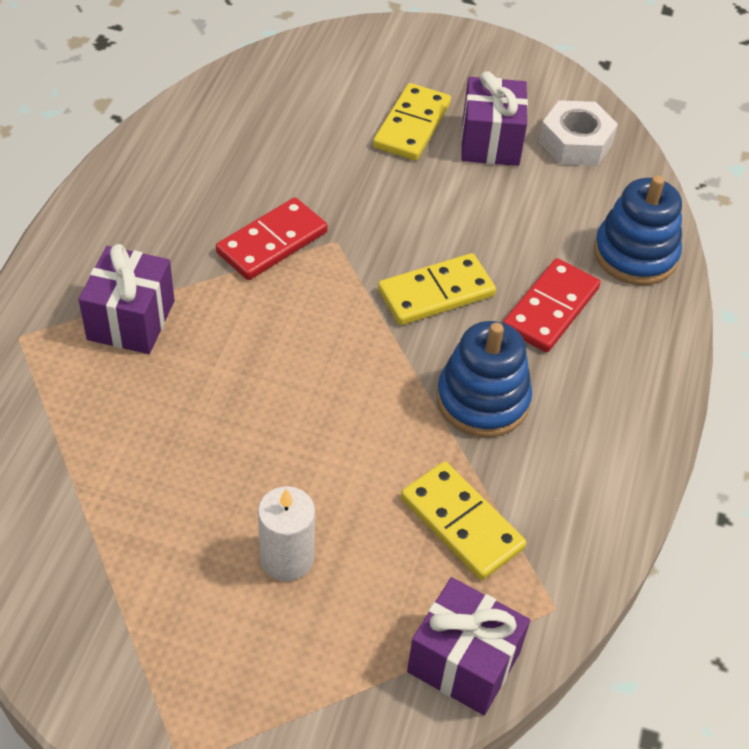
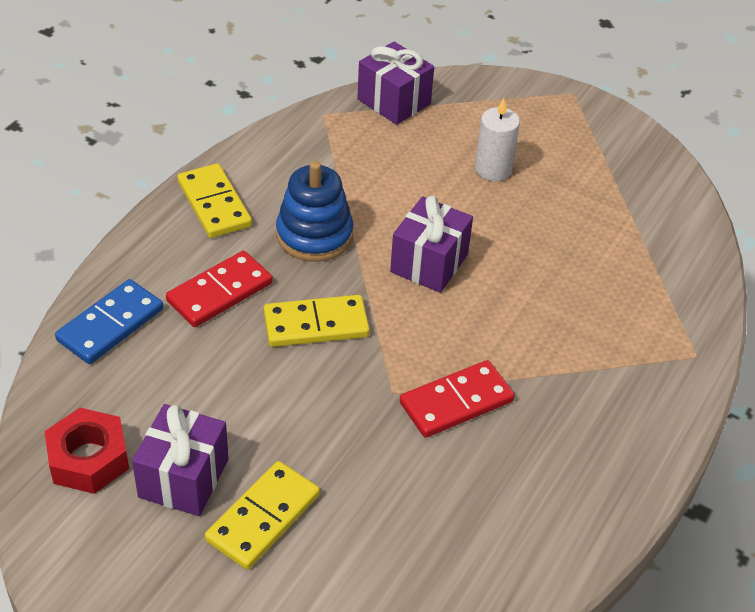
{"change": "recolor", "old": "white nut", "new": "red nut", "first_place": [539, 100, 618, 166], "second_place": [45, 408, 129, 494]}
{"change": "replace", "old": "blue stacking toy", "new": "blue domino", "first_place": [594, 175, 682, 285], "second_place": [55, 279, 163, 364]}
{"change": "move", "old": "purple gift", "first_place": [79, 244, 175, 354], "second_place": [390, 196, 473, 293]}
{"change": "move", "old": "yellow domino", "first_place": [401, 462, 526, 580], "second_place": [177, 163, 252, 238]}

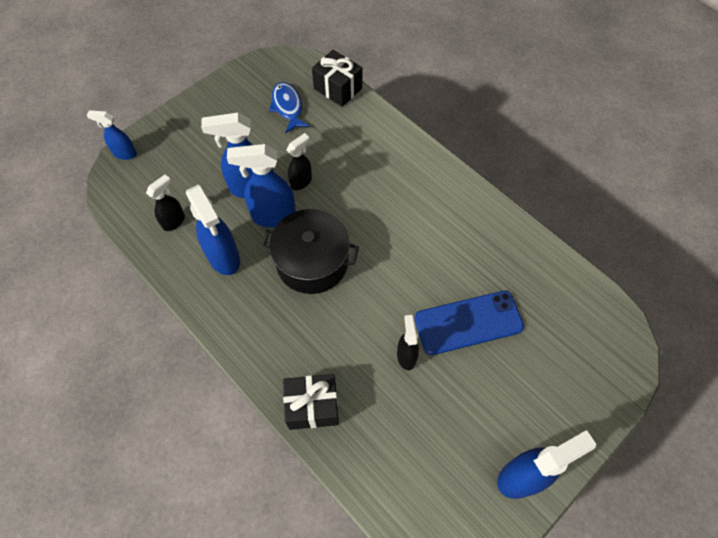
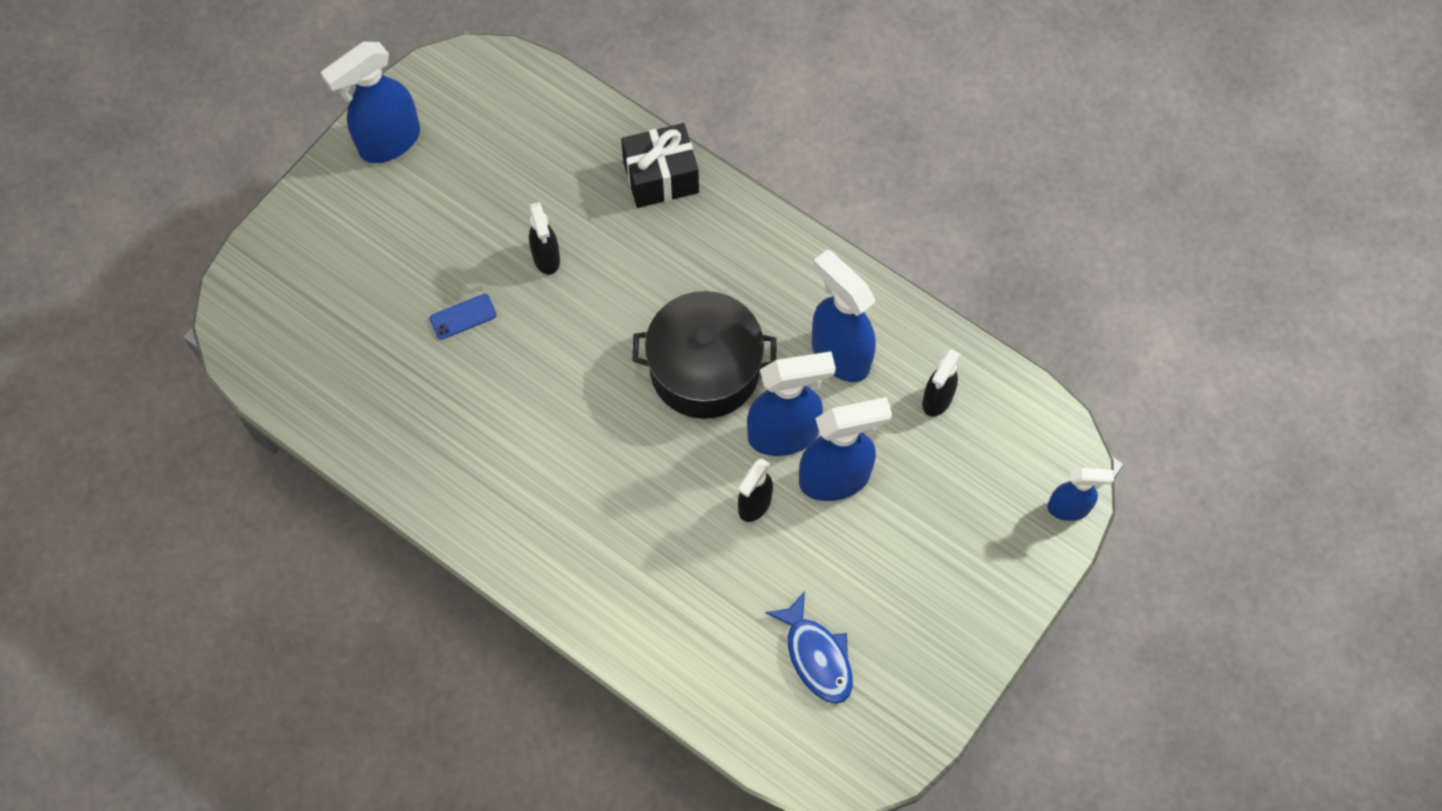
{"change": "delete", "old": "black gift", "first_place": [312, 50, 362, 107]}
{"change": "resize", "old": "blue phone", "first_place": [415, 291, 524, 355], "second_place": [430, 294, 497, 340], "factor": 0.43}

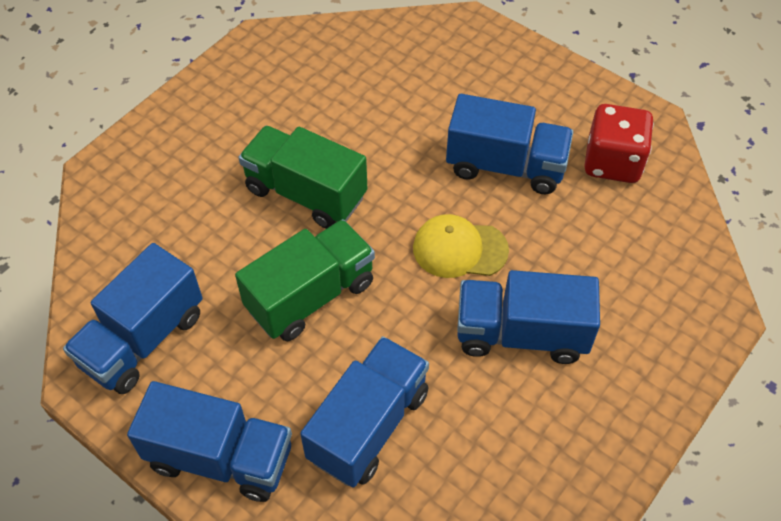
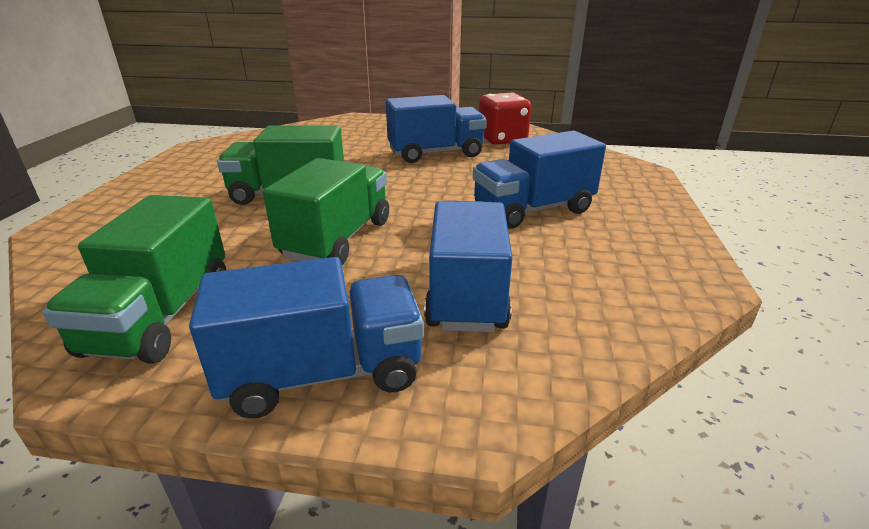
{"change": "delete", "old": "yellow cap", "first_place": [413, 214, 509, 278]}
{"change": "recolor", "old": "blue truck", "new": "green truck", "first_place": [63, 243, 203, 394], "second_place": [42, 195, 226, 364]}

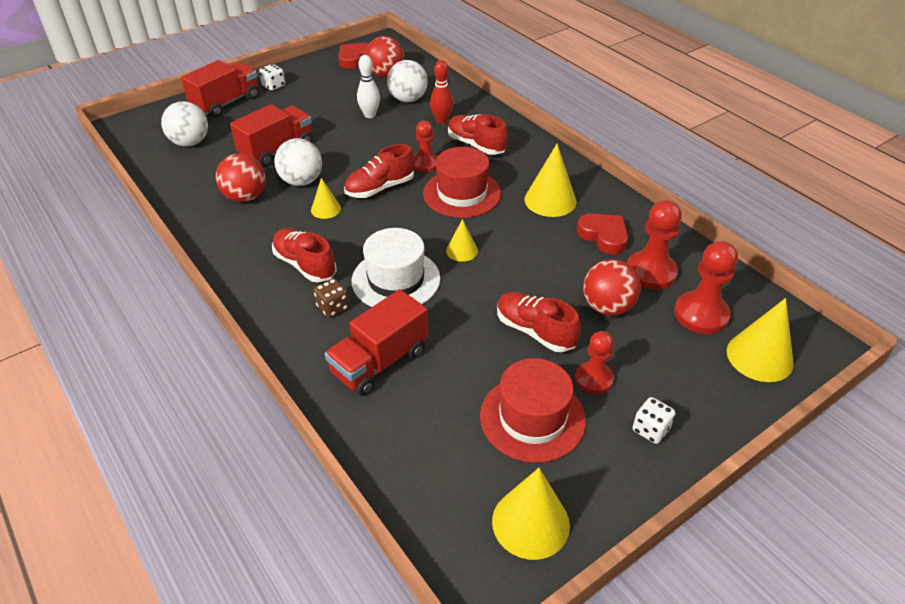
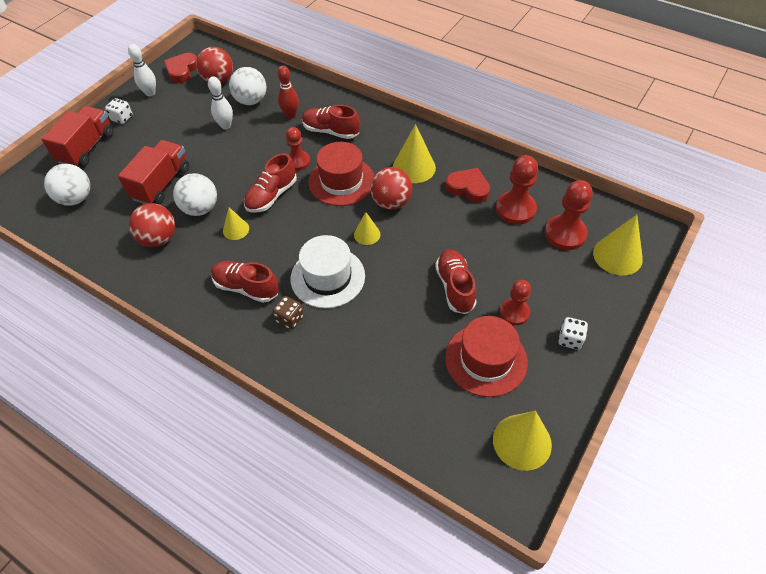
{"change": "move", "old": "red ball", "first_place": [583, 259, 641, 316], "second_place": [370, 167, 412, 210]}
{"change": "delete", "old": "red truck", "first_place": [325, 289, 428, 396]}
{"change": "rotate", "old": "red shoe", "first_place": [497, 292, 581, 352], "second_place": [435, 249, 477, 314], "degrees": 60}
{"change": "insert", "new": "white bowling pin", "second_place": [128, 44, 156, 97]}

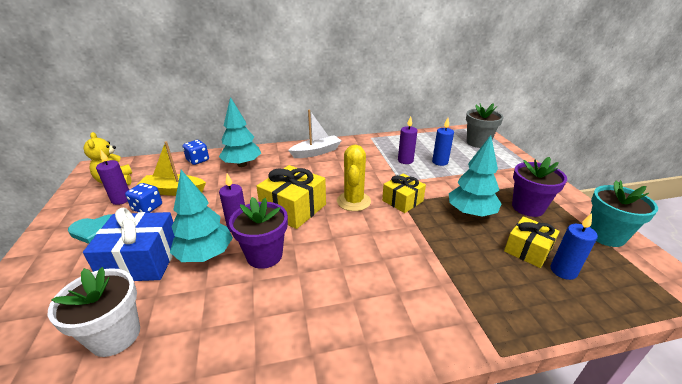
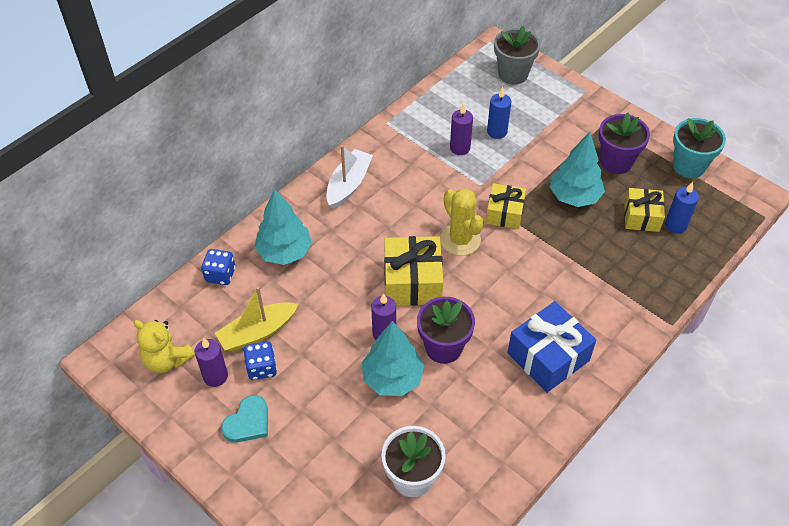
{"change": "move", "old": "blue gift", "first_place": [83, 208, 175, 281], "second_place": [507, 301, 596, 393]}

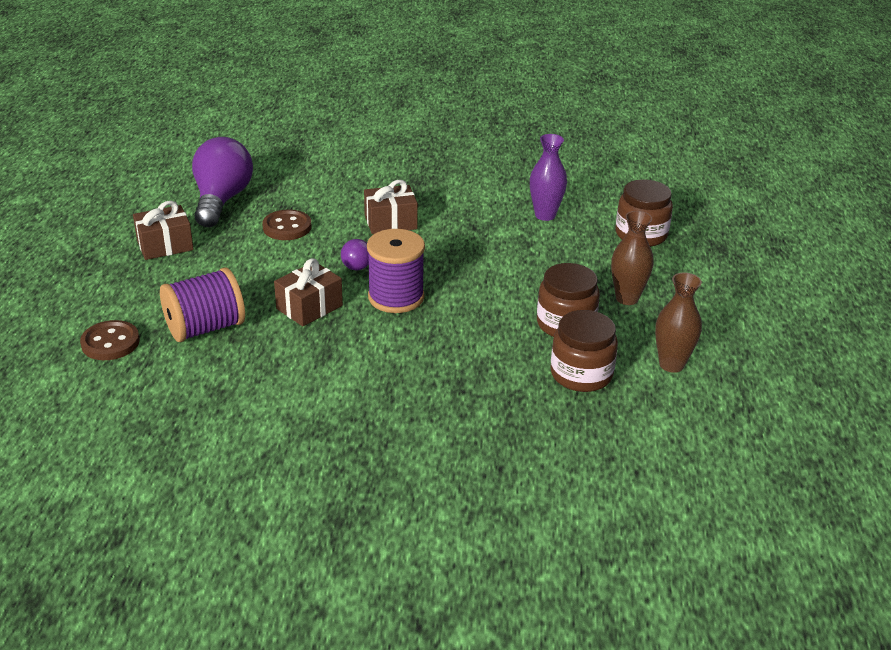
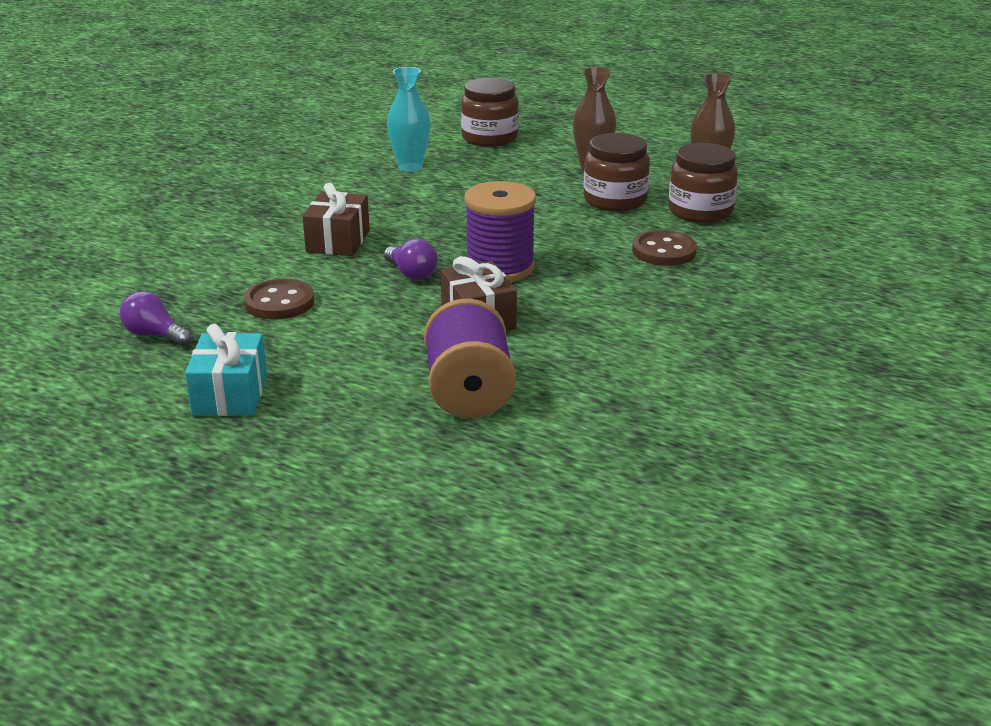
{"change": "recolor", "old": "purple vase", "new": "turquoise vase", "first_place": [530, 134, 567, 221], "second_place": [387, 67, 431, 172]}
{"change": "resize", "old": "purple light bulb", "first_place": [192, 137, 253, 227], "second_place": [120, 291, 191, 346], "factor": 0.48}
{"change": "recolor", "old": "brown gift", "new": "turquoise gift", "first_place": [133, 201, 194, 260], "second_place": [185, 324, 267, 416]}
{"change": "move", "old": "brown button", "first_place": [80, 320, 140, 360], "second_place": [632, 230, 697, 266]}

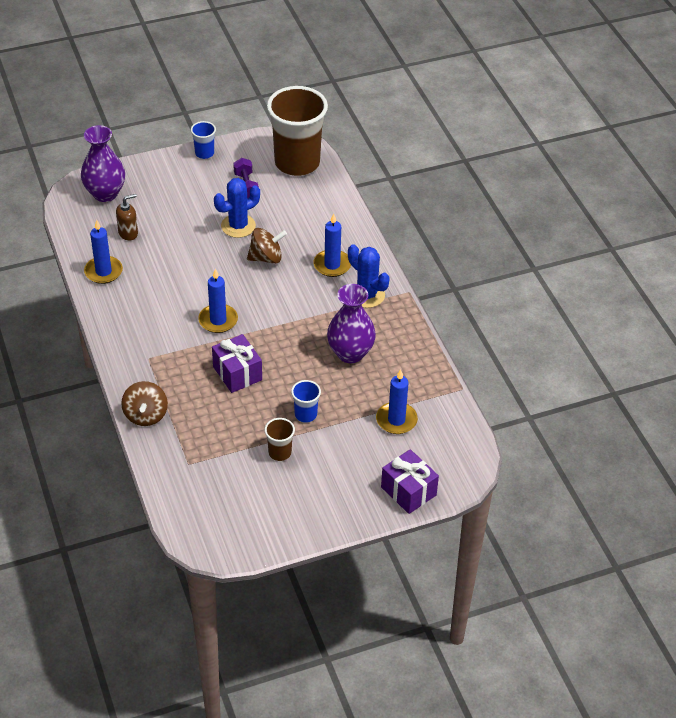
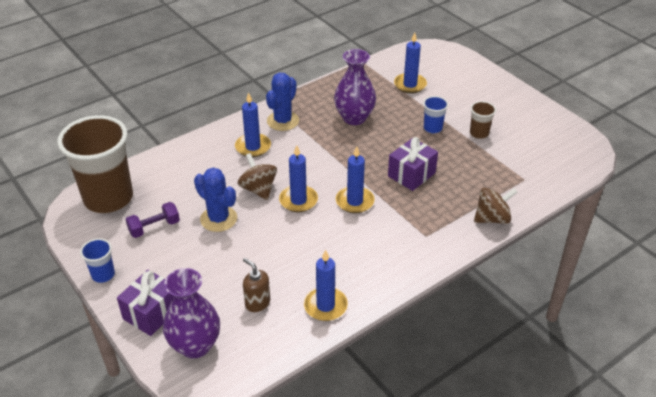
{"change": "move", "old": "purple gift", "first_place": [381, 449, 439, 514], "second_place": [117, 270, 174, 336]}
{"change": "insert", "new": "blue candle", "second_place": [279, 145, 318, 212]}

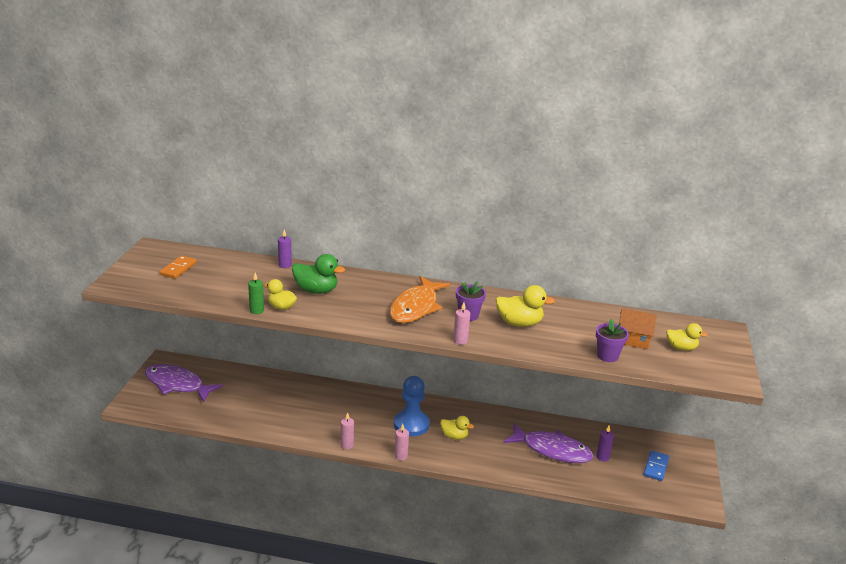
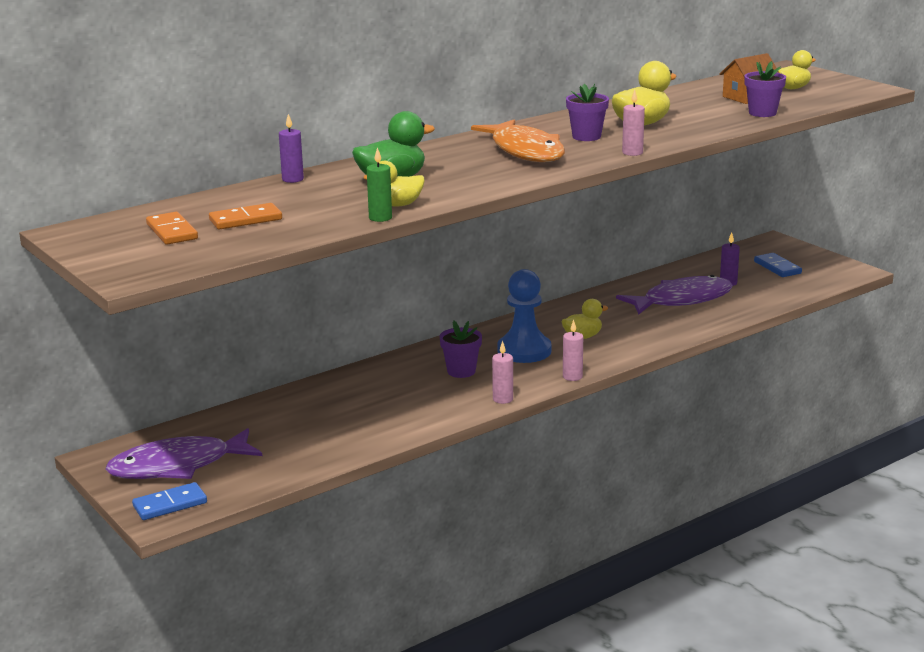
{"change": "insert", "new": "orange domino", "second_place": [209, 203, 282, 230]}
{"change": "insert", "new": "purple flower pot", "second_place": [440, 321, 482, 378]}
{"change": "insert", "new": "blue domino", "second_place": [132, 482, 207, 520]}

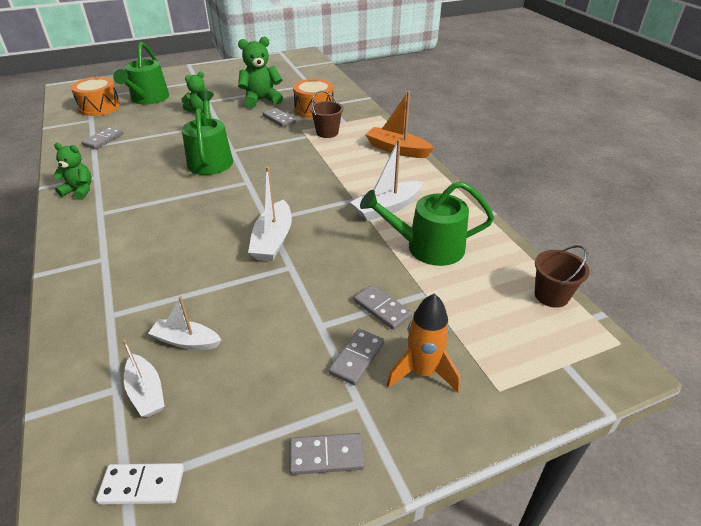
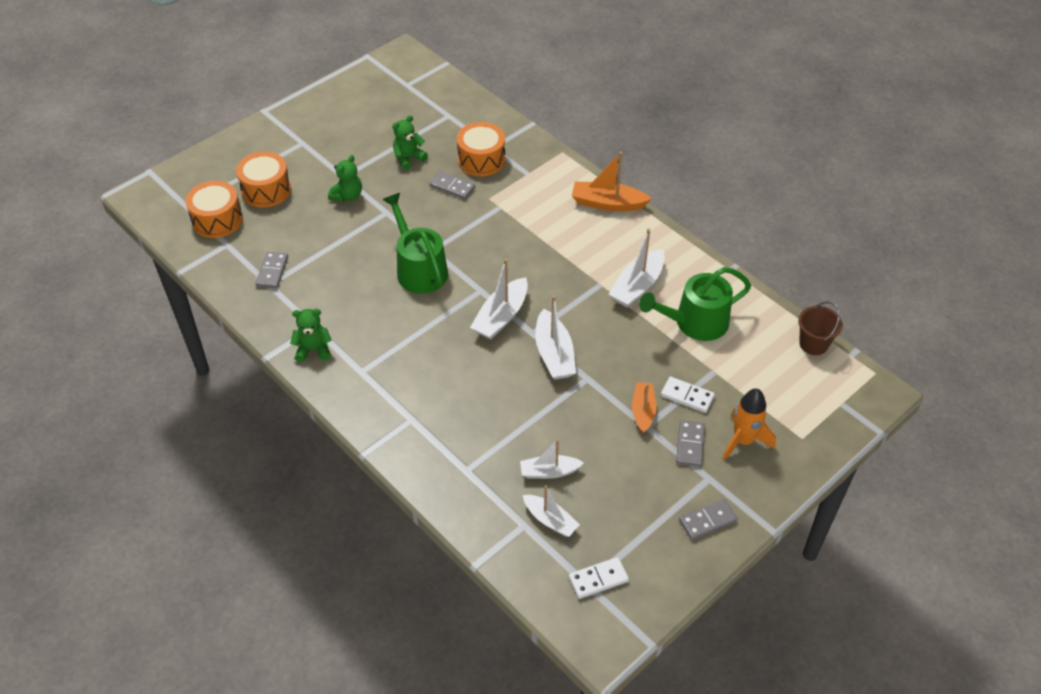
{"change": "resize", "old": "green teddy bear", "first_place": [238, 37, 283, 108], "second_place": [392, 115, 428, 170], "factor": 0.64}
{"change": "replace", "old": "green watering can", "new": "orange drum", "first_place": [113, 42, 169, 105], "second_place": [236, 152, 291, 208]}
{"change": "delete", "old": "brown bucket", "first_place": [310, 91, 344, 138]}
{"change": "recolor", "old": "grey domino", "new": "white domino", "first_place": [353, 284, 412, 330], "second_place": [661, 377, 715, 413]}
{"change": "insert", "new": "white boat", "second_place": [470, 259, 528, 340]}
{"change": "insert", "new": "orange boat", "second_place": [632, 382, 657, 433]}

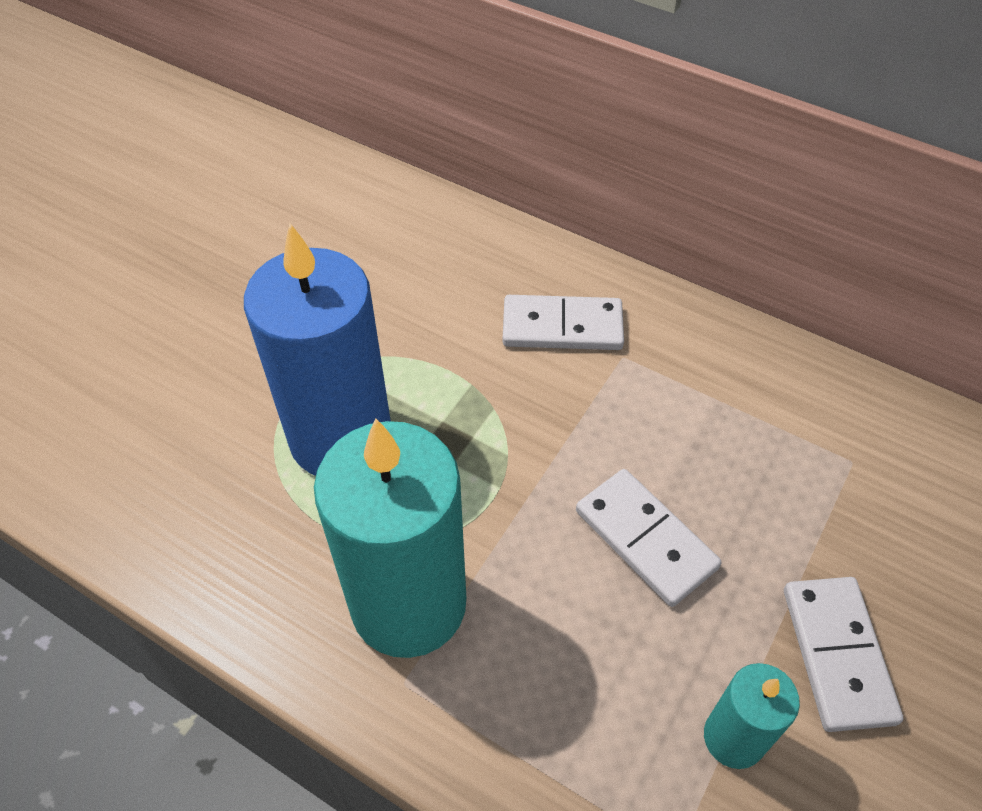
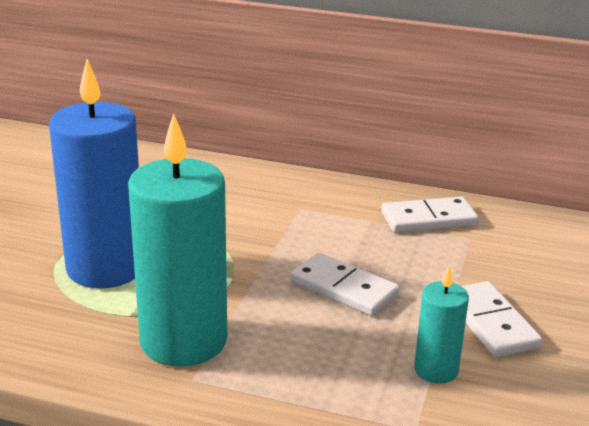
{"change": "move", "old": "white domino", "first_place": [503, 295, 624, 350], "second_place": [381, 197, 479, 233]}

